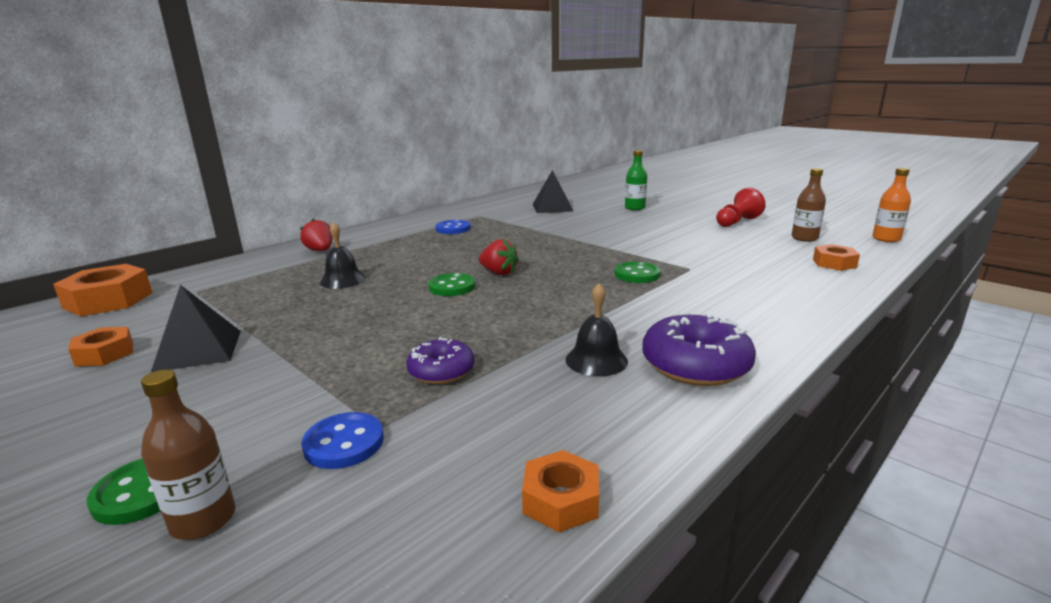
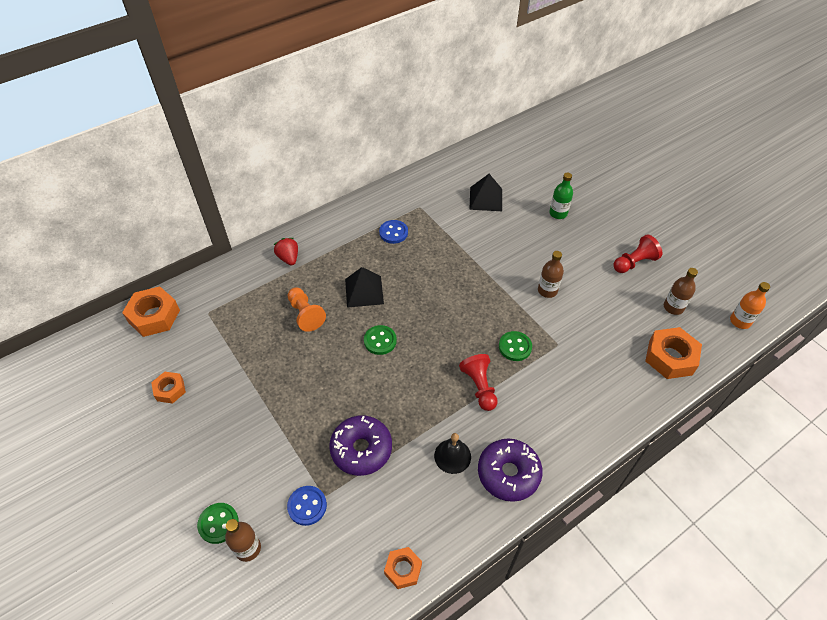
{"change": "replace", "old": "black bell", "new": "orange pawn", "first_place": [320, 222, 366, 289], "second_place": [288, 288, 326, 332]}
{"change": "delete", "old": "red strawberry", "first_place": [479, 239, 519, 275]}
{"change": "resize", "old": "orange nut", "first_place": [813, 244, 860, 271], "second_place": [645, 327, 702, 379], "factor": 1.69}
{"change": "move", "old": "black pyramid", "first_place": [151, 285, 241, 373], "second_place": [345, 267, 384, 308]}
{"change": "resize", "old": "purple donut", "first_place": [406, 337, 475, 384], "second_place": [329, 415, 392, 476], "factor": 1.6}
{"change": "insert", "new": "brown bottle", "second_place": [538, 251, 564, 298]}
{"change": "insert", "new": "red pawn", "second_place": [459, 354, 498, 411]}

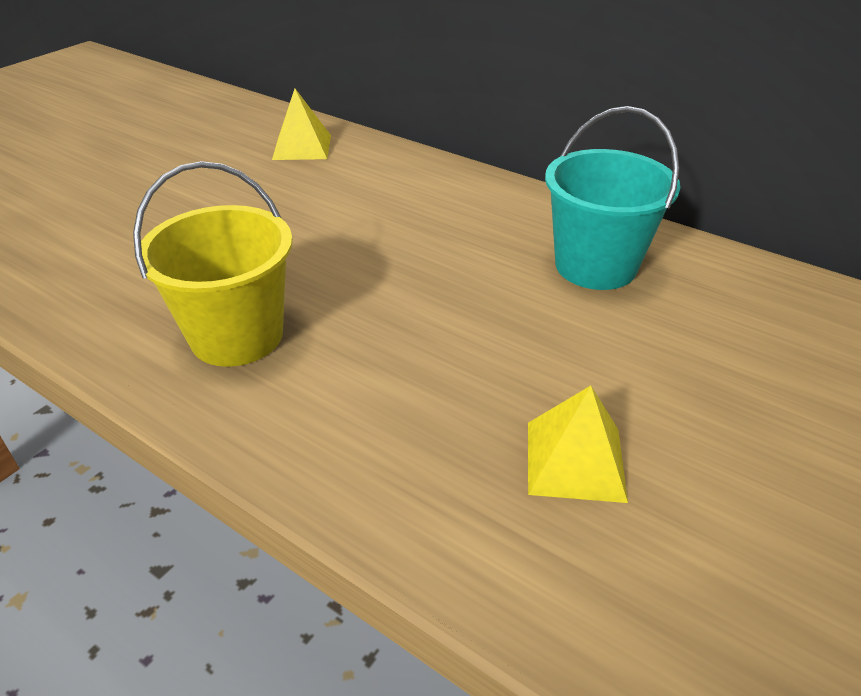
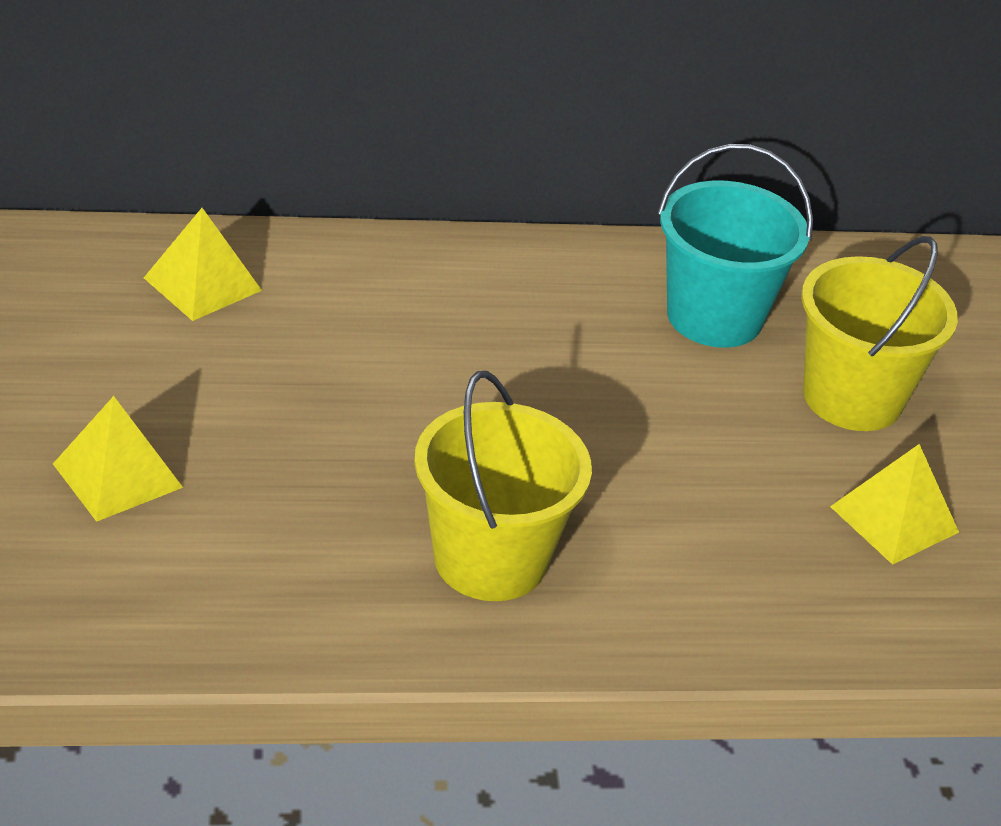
{"change": "insert", "new": "yellow bucket", "second_place": [801, 236, 958, 431]}
{"change": "insert", "new": "yellow pyramid", "second_place": [53, 396, 183, 522]}

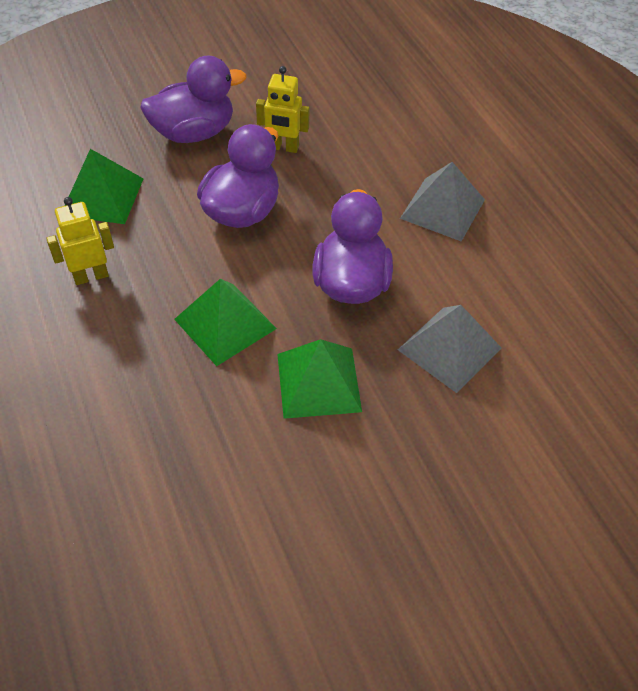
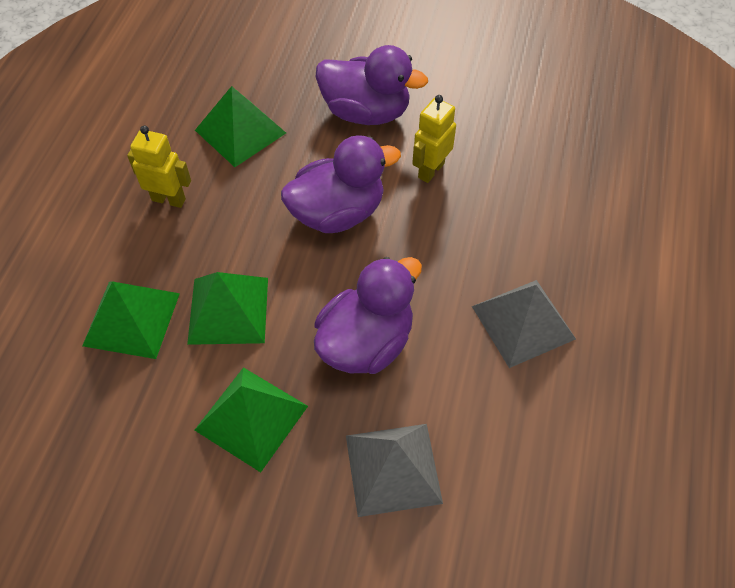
{"change": "rotate", "old": "yellow robot", "first_place": [256, 66, 309, 153], "second_place": [412, 95, 456, 183], "degrees": 75}
{"change": "insert", "new": "green pyramid", "second_place": [82, 281, 180, 359]}

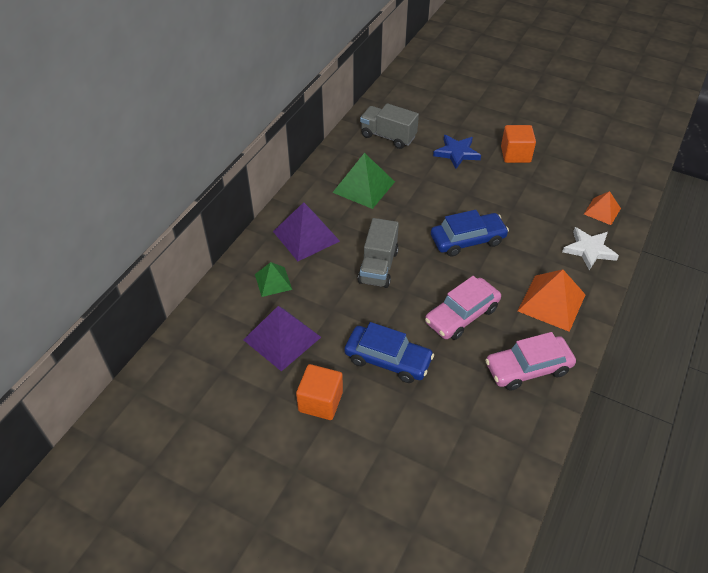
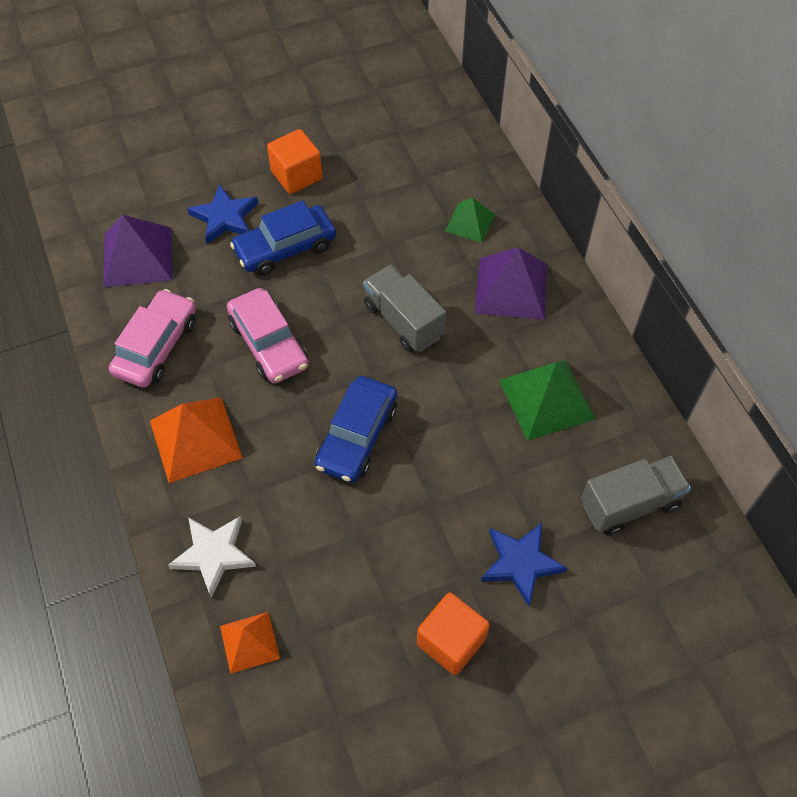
{"change": "rotate", "old": "pink car", "first_place": [425, 276, 501, 340], "second_place": [227, 288, 308, 384], "degrees": 150}
{"change": "move", "old": "purple pyramid", "first_place": [244, 306, 321, 372], "second_place": [103, 215, 172, 288]}
{"change": "insert", "new": "blue star", "second_place": [187, 184, 258, 244]}

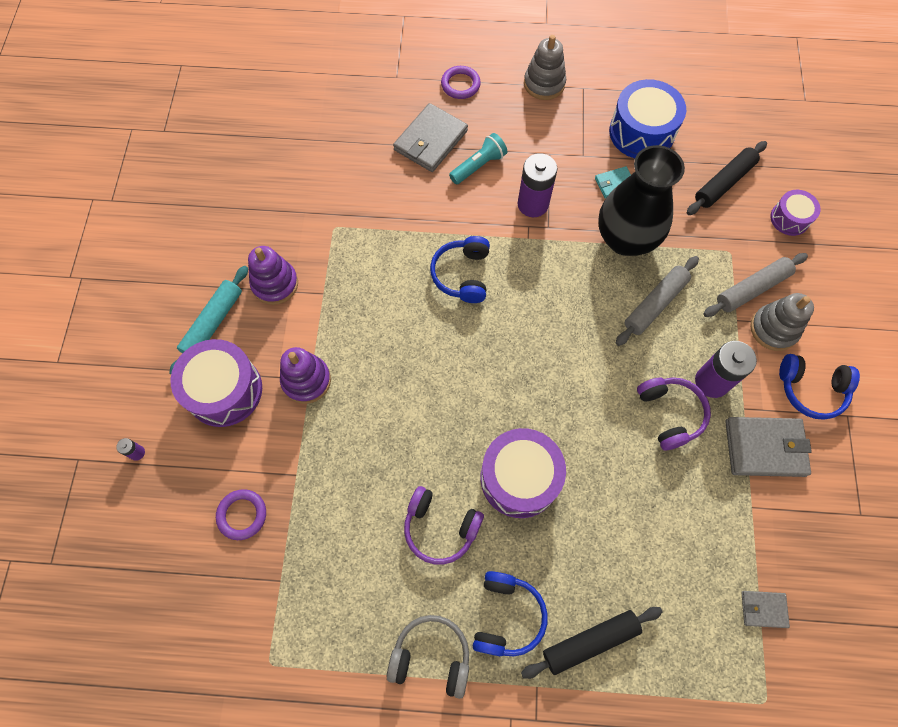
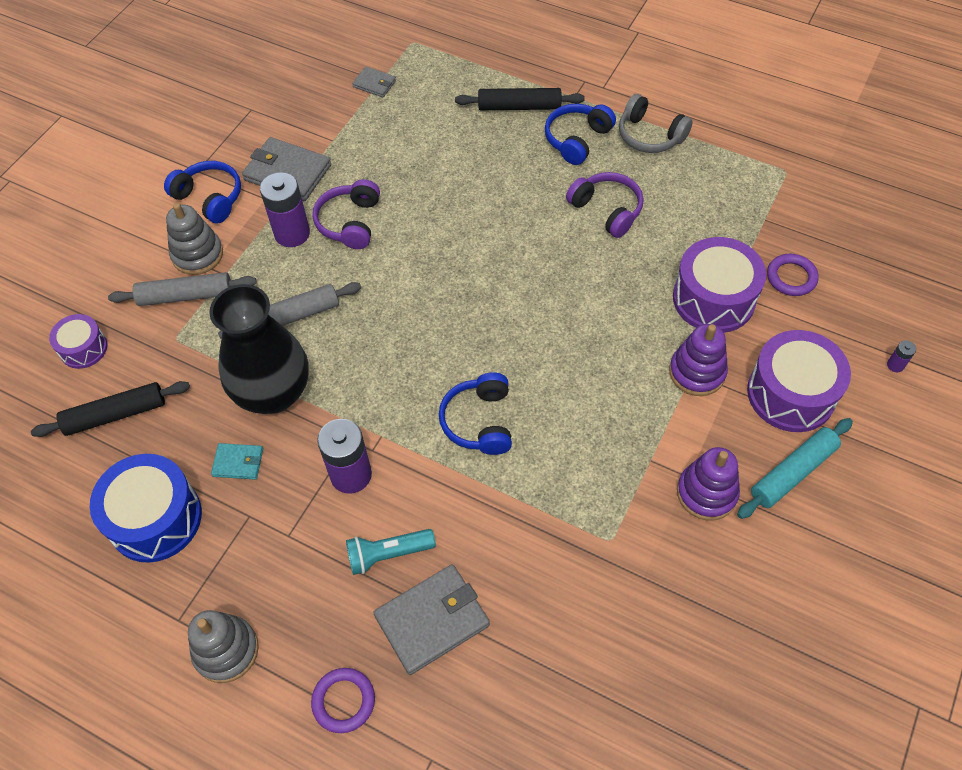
{"change": "rotate", "old": "blue headphones", "first_place": [430, 236, 490, 303], "second_place": [439, 372, 512, 455], "degrees": 150}
{"change": "move", "old": "purple drum", "first_place": [481, 428, 566, 518], "second_place": [673, 237, 766, 333]}

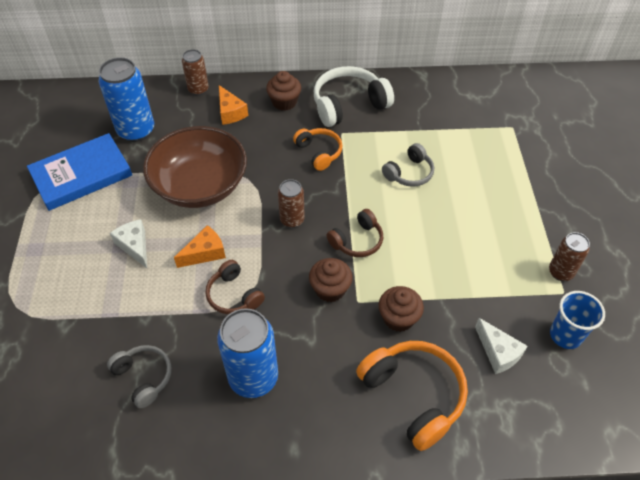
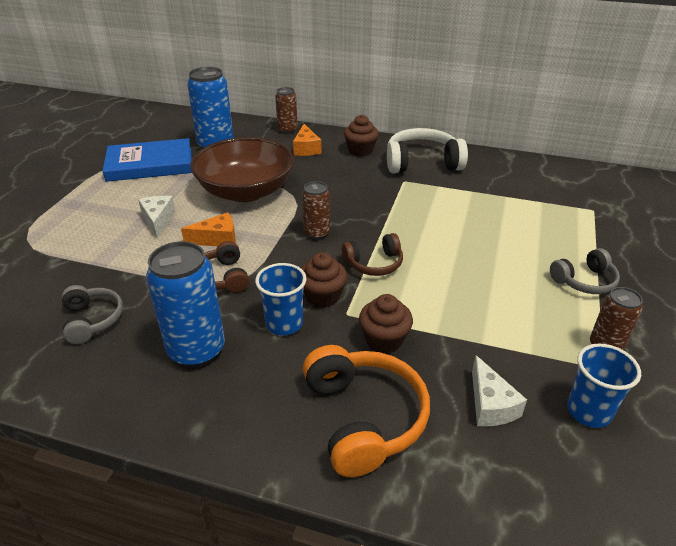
{"change": "delete", "old": "orange headphones", "first_place": [293, 128, 343, 171]}
{"change": "move", "old": "grey headphones", "first_place": [382, 143, 434, 187], "second_place": [550, 248, 620, 294]}
{"change": "insert", "new": "blue cup", "second_place": [255, 263, 306, 335]}

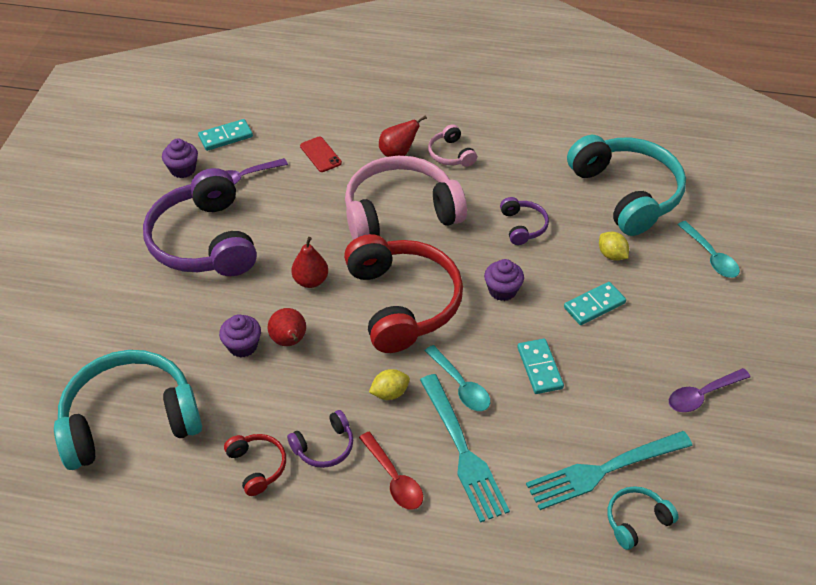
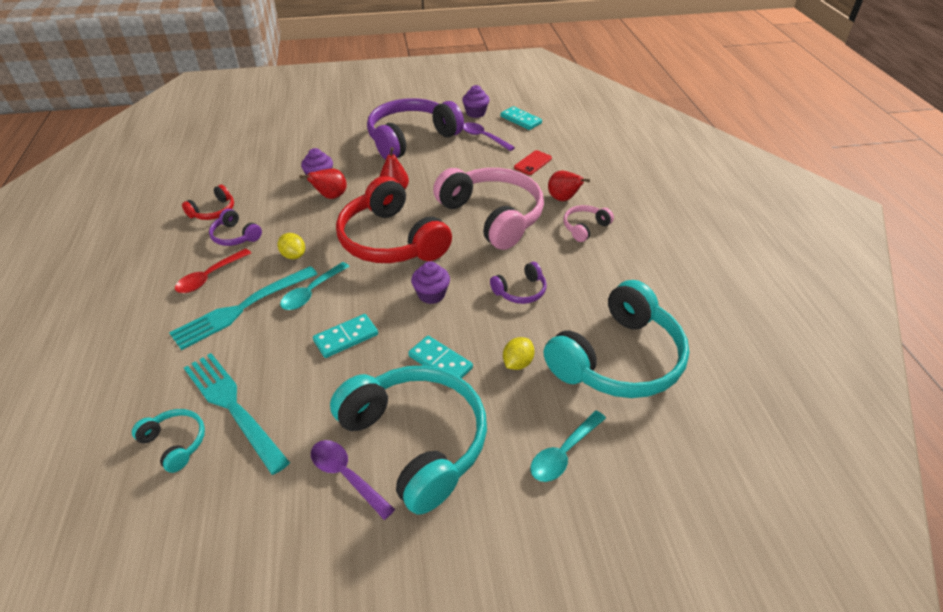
{"change": "rotate", "old": "red headphones", "first_place": [344, 234, 463, 353], "second_place": [336, 176, 452, 263], "degrees": 90}
{"change": "move", "old": "turquoise headphones", "first_place": [54, 350, 202, 470], "second_place": [330, 366, 487, 515]}

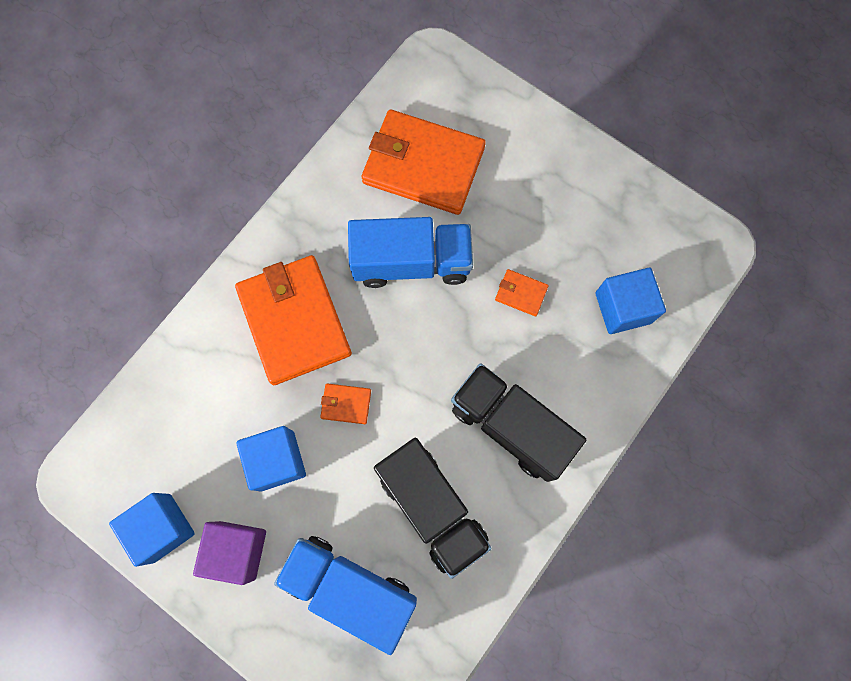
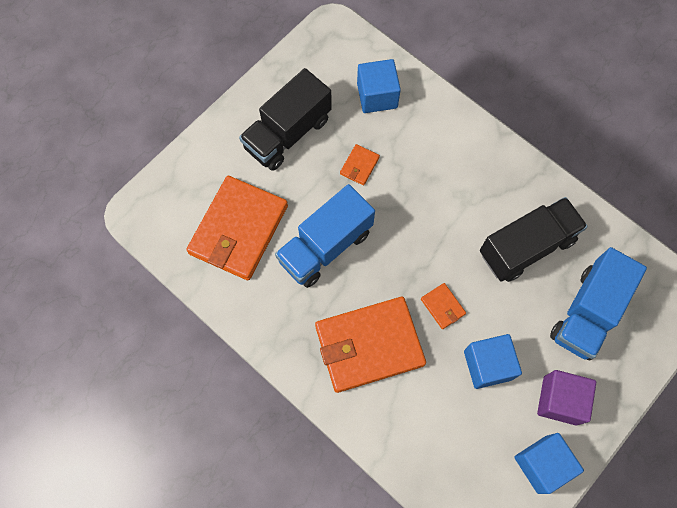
{"change": "rotate", "old": "blue truck", "first_place": [348, 217, 473, 288], "second_place": [275, 184, 375, 288], "degrees": -135}
{"change": "move", "old": "black truck", "first_place": [451, 363, 586, 482], "second_place": [239, 68, 332, 171]}
{"change": "rotate", "old": "orange wallet", "first_place": [320, 383, 371, 424], "second_place": [421, 283, 466, 329], "degrees": -45}

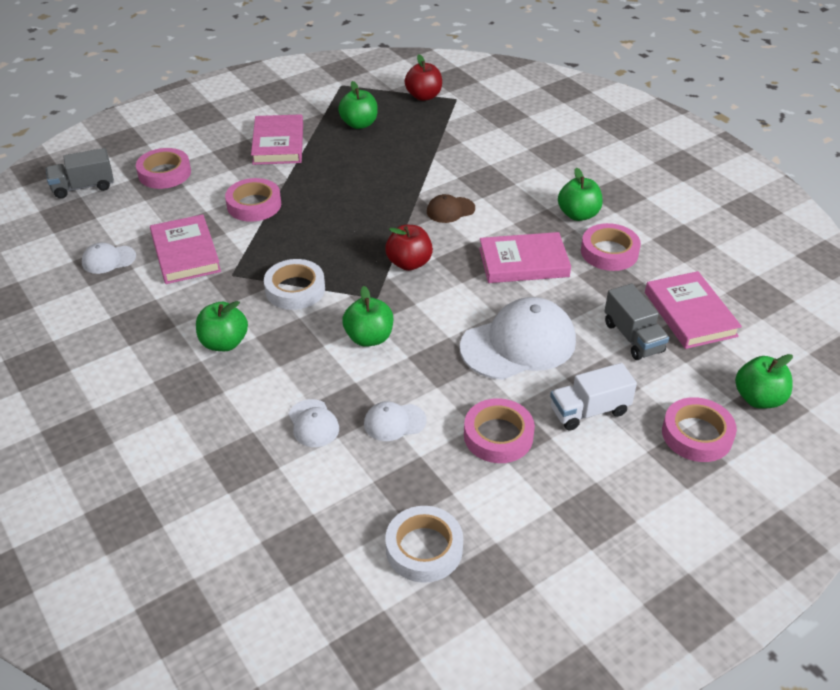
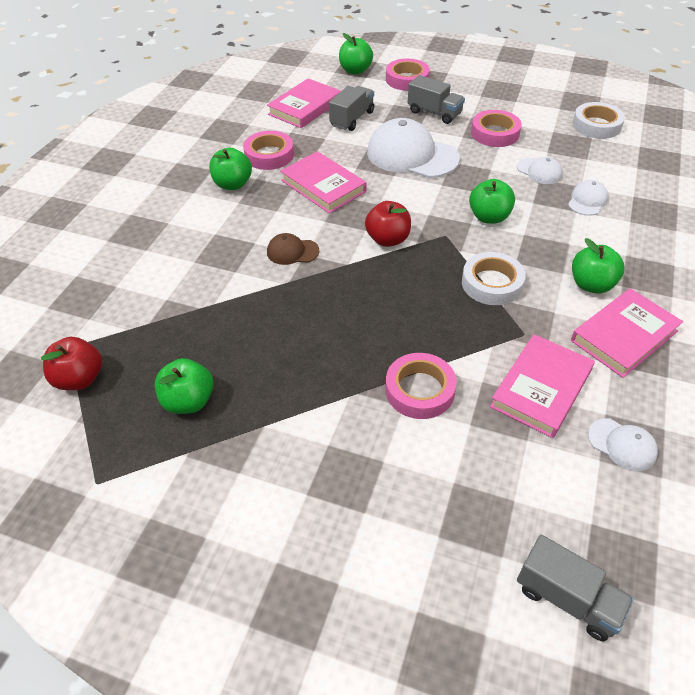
{"change": "move", "old": "pink book", "first_place": [251, 114, 303, 165], "second_place": [571, 288, 683, 378]}
{"change": "delete", "old": "pink tape", "first_place": [136, 148, 191, 189]}
{"change": "rotate", "old": "brown cap", "first_place": [427, 194, 475, 223], "second_place": [267, 233, 319, 265], "degrees": 150}
{"change": "recolor", "old": "white truck", "new": "grey truck", "first_place": [550, 363, 637, 431], "second_place": [408, 75, 465, 124]}

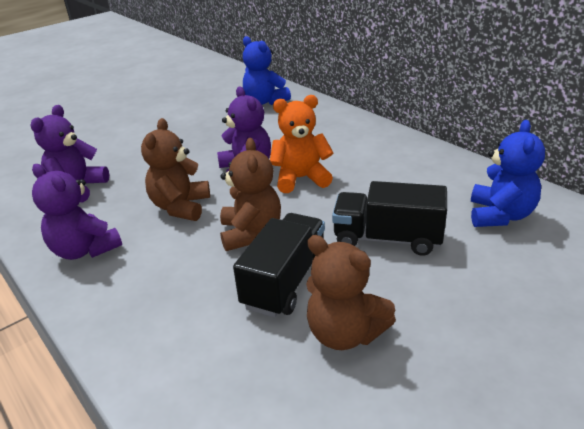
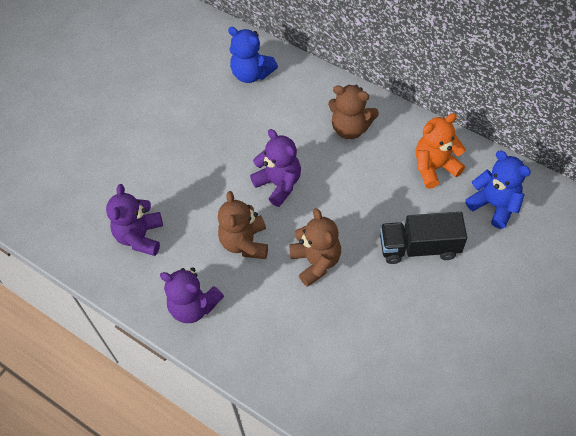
{"change": "move", "old": "orange teddy bear", "first_place": [270, 95, 333, 193], "second_place": [416, 113, 466, 189]}
{"change": "rotate", "old": "blue teddy bear", "first_place": [471, 120, 545, 227], "second_place": [465, 151, 531, 229], "degrees": -45}
{"change": "delete", "old": "black truck", "first_place": [233, 213, 325, 317]}
{"change": "move", "old": "brown teddy bear", "first_place": [306, 235, 396, 350], "second_place": [328, 85, 379, 139]}

